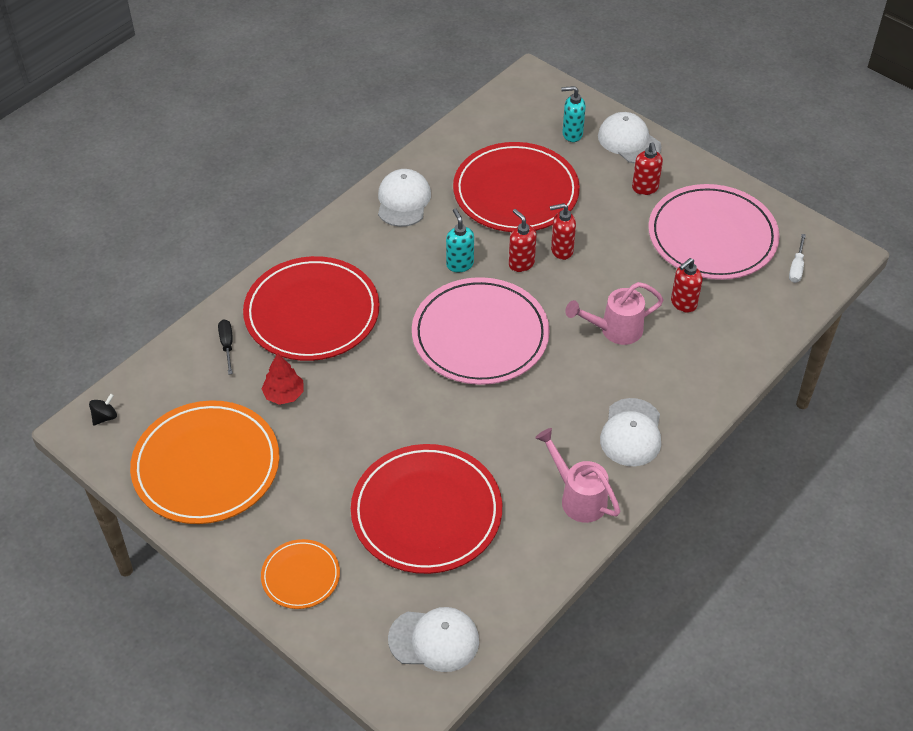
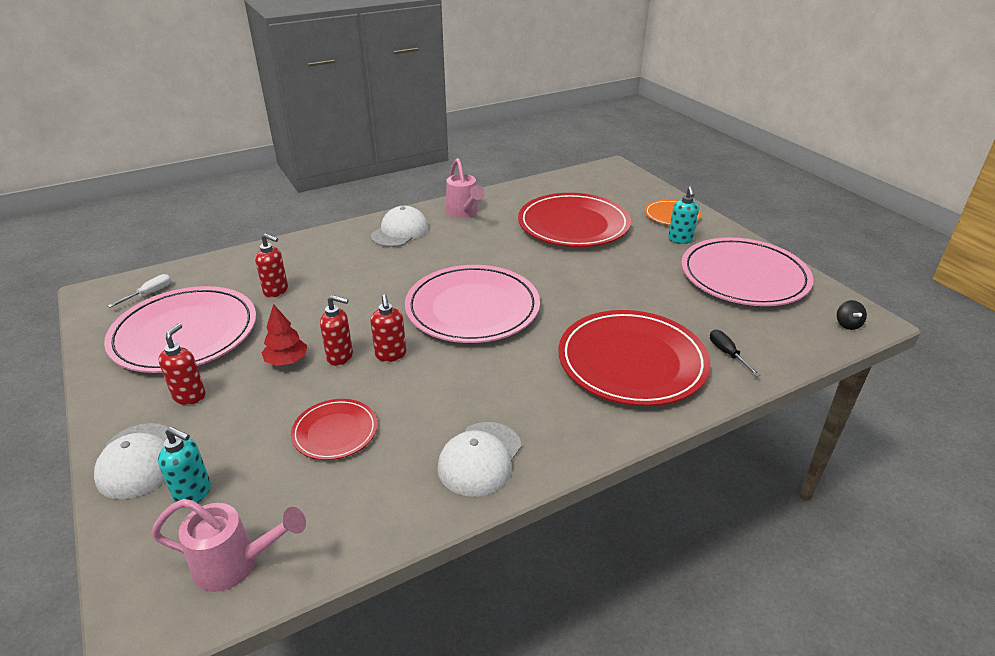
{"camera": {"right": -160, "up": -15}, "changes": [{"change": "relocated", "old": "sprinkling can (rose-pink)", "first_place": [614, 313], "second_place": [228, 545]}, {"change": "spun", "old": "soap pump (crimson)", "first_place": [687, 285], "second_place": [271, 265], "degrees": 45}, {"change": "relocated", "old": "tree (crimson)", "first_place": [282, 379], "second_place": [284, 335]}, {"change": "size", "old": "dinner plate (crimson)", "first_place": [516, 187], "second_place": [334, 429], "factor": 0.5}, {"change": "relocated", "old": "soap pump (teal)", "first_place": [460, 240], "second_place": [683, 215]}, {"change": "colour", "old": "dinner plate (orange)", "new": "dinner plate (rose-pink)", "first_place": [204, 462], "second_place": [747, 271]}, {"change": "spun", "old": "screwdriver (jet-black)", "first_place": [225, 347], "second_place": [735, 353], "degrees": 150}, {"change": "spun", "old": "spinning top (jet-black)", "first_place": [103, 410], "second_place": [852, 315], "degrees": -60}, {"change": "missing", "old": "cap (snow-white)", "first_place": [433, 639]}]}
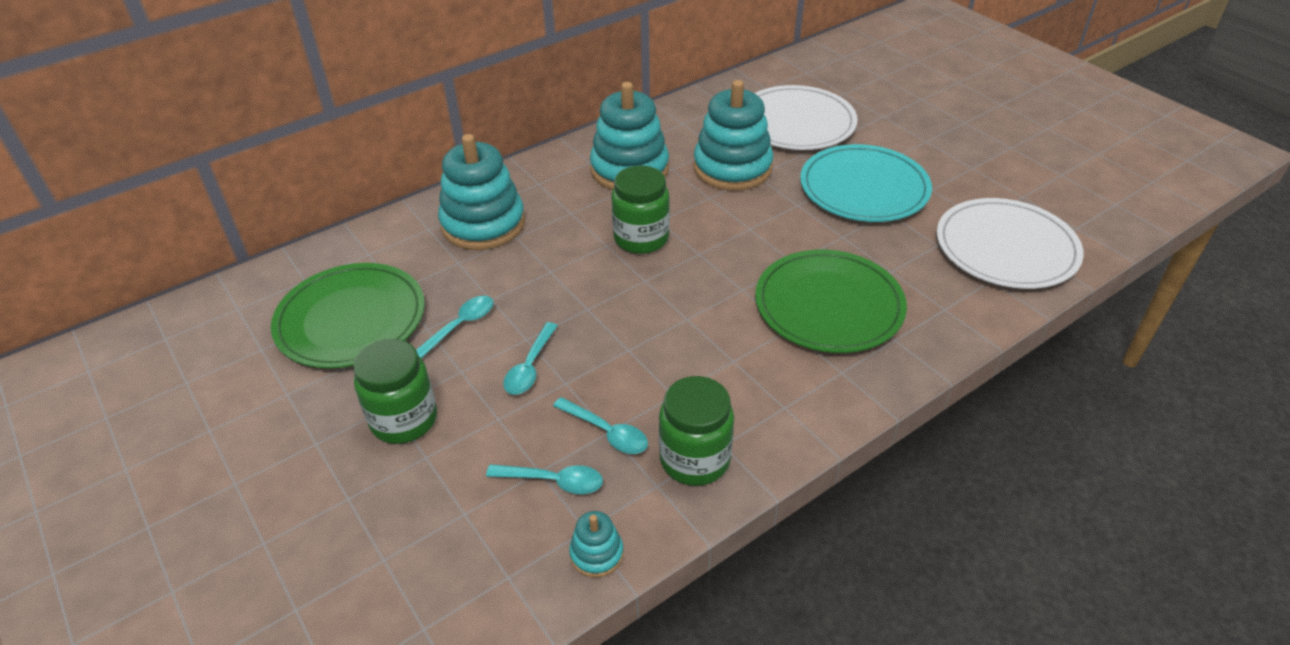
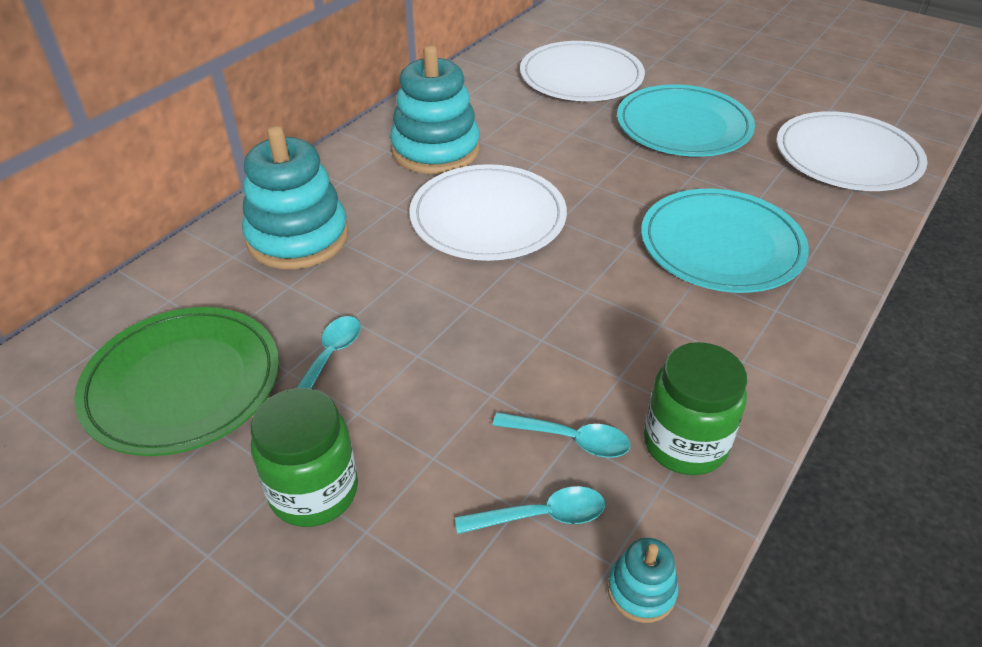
{"camera": {"right": -20, "up": 0}, "changes": [{"change": "exchanged", "old": "jar (green)", "new": "dinner plate (snow-white)", "first_place": [640, 210], "second_place": [488, 212]}, {"change": "colour", "old": "dinner plate (green)", "new": "dinner plate (teal)", "first_place": [831, 301], "second_place": [725, 241]}, {"change": "missing", "old": "tablespoon (teal)", "first_place": [530, 358]}, {"change": "missing", "old": "stacking toy (teal)", "first_place": [733, 135]}]}
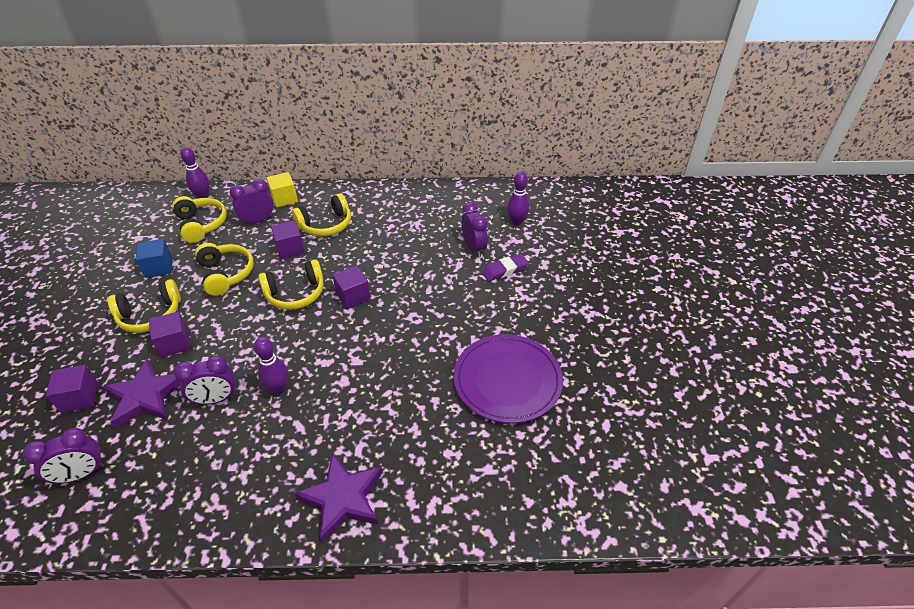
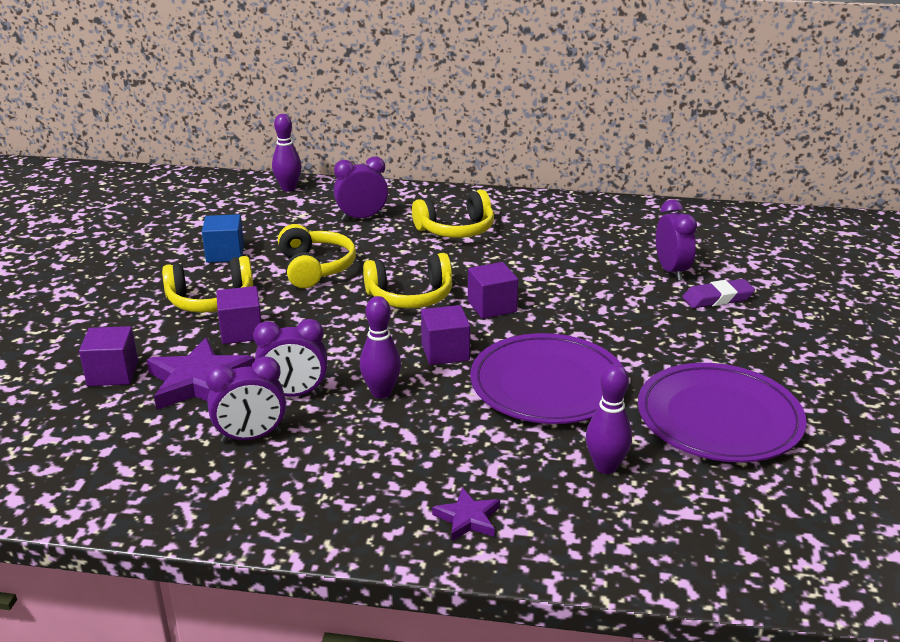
{"camera": {"right": 10, "up": -15}, "changes": [{"change": "relocated", "old": "clock (royal purple)", "first_place": [64, 456], "second_place": [245, 400]}, {"change": "relocated", "old": "cube (royal purple)", "first_place": [288, 239], "second_place": [445, 335]}, {"change": "size", "old": "star shape (royal purple)", "first_place": [338, 498], "second_place": [466, 514], "factor": 0.53}, {"change": "appeared", "new": "dinner plate (royal purple)", "second_place": [548, 378]}, {"change": "relocated", "old": "bowling pin (royal purple)", "first_place": [518, 199], "second_place": [609, 419]}, {"change": "missing", "old": "over-ear headphones (yellow)", "first_place": [199, 219]}, {"change": "missing", "old": "cube (yellow)", "first_place": [282, 190]}]}
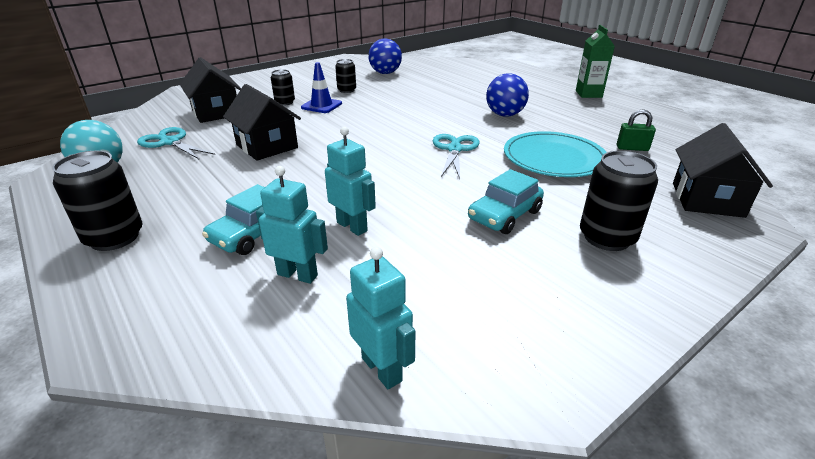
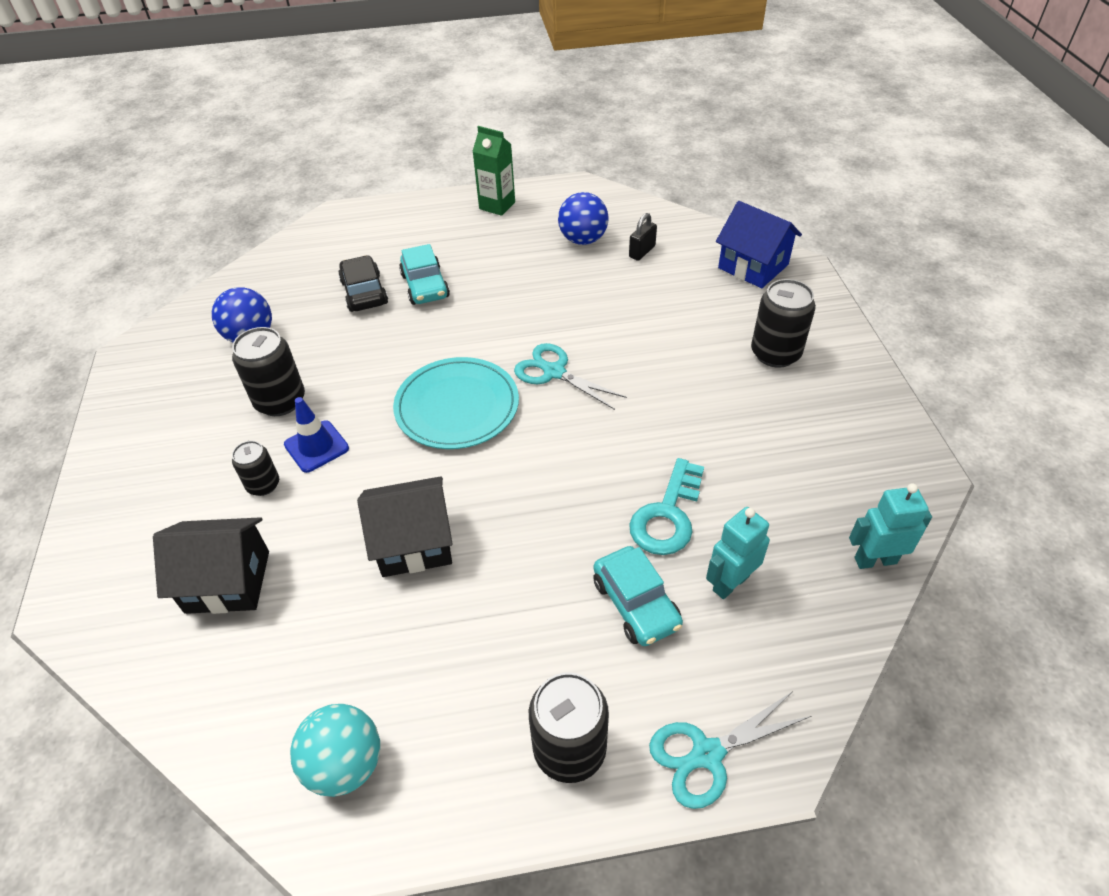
{"camera": {"right": -60, "up": 15}, "changes": [{"change": "size", "old": "soda can (jet-black)", "first_place": [345, 76], "second_place": [268, 371], "factor": 1.67}, {"change": "appeared", "new": "toy car (jet-black)", "second_place": [363, 283]}, {"change": "relocated", "old": "dinner plate (teal)", "first_place": [555, 154], "second_place": [456, 403]}, {"change": "relocated", "old": "toy car (teal)", "first_place": [506, 201], "second_place": [424, 274]}, {"change": "relocated", "old": "play ball (royal blue)", "first_place": [507, 95], "second_place": [583, 218]}, {"change": "colour", "old": "small lock (green)", "new": "small lock (jet-black)", "first_place": [636, 130], "second_place": [643, 237]}, {"change": "exchanged", "old": "robot (teal)", "new": "latchkey (teal)", "first_place": [350, 181], "second_place": [666, 506]}, {"change": "relocated", "old": "pair of scissors (teal)", "first_place": [176, 143], "second_place": [730, 750]}, {"change": "colour", "old": "toy house (jet-black)", "new": "toy house (royal blue)", "first_place": [723, 170], "second_place": [759, 244]}]}
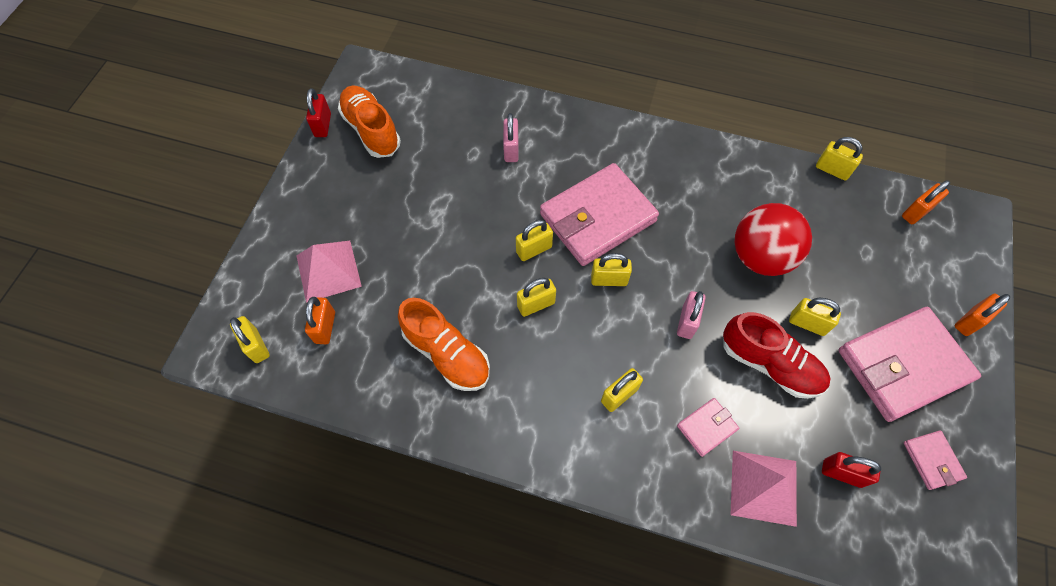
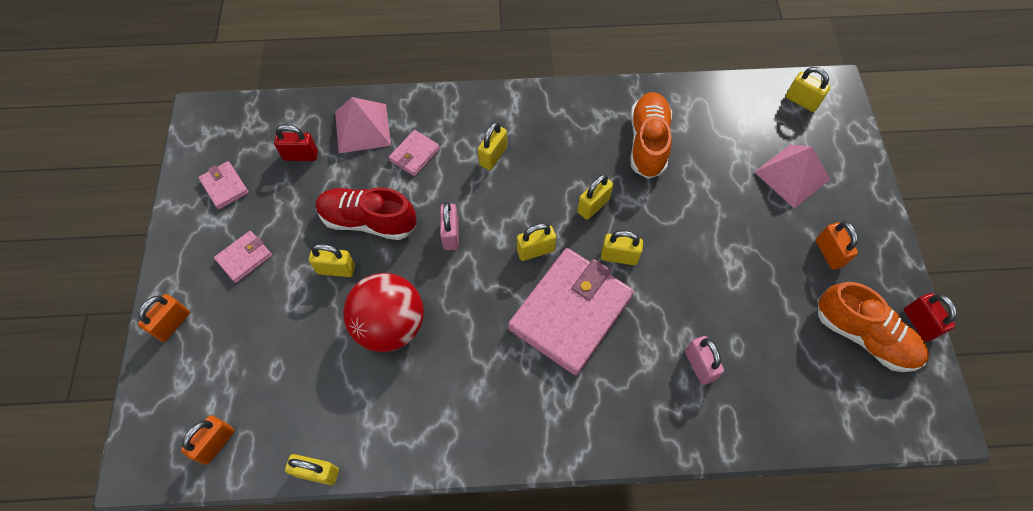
{"camera": {"right": 160, "up": 0}, "changes": [{"change": "size", "old": "card wallet (rose-pink)", "first_place": [909, 364], "second_place": [243, 257], "factor": 0.45}, {"change": "spun", "old": "small lock (yellow)", "first_place": [534, 240], "second_place": [622, 247], "degrees": 60}, {"change": "spun", "old": "lace-up shoe (orange)", "first_place": [444, 344], "second_place": [651, 135], "degrees": 75}, {"change": "relocated", "old": "small lock (orange)", "first_place": [320, 320], "second_place": [837, 245]}]}
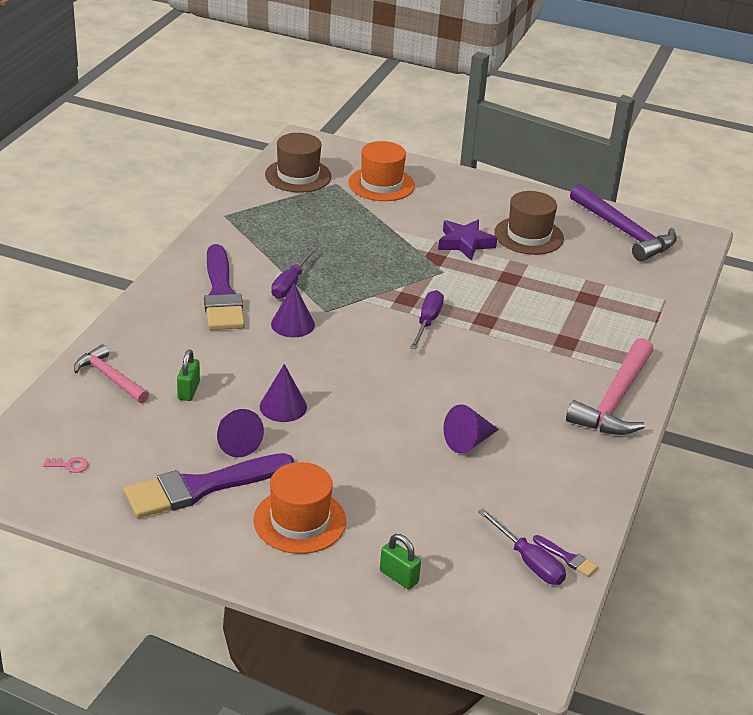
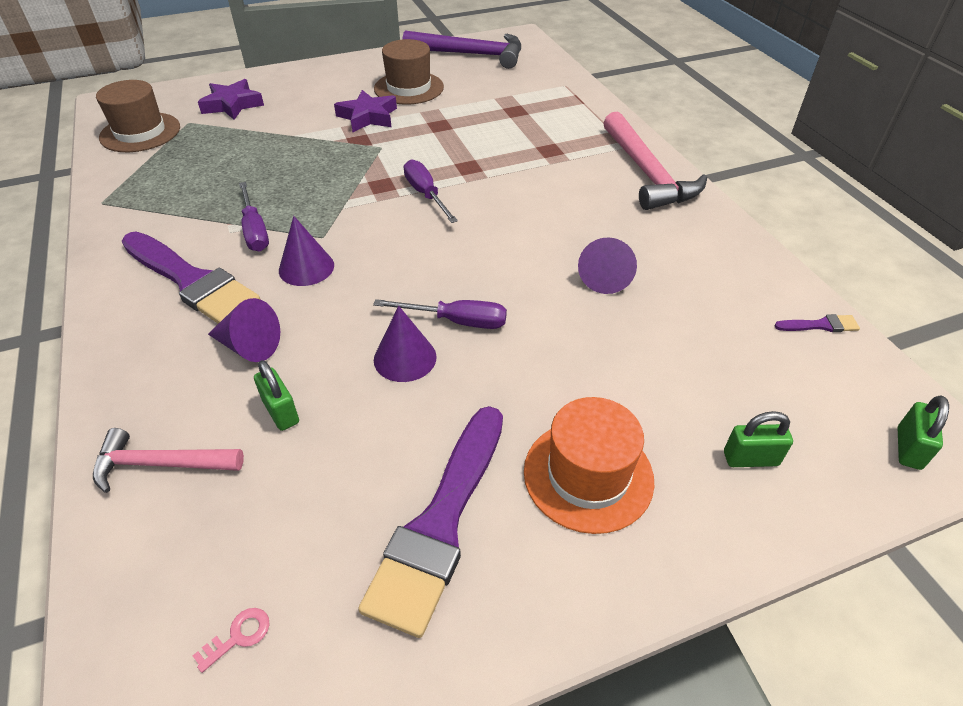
{"camera": {"right": -40, "up": 10}, "changes": [{"change": "exchanged", "old": "top hat (orange)", "new": "star shape (royal purple)", "first_place": [381, 171], "second_place": [231, 99]}, {"change": "relocated", "old": "cone (royal purple)", "first_place": [240, 433], "second_place": [244, 330]}, {"change": "relocated", "old": "screwdriver (royal purple)", "first_place": [522, 547], "second_place": [440, 314]}, {"change": "appeared", "new": "small lock (green)", "second_place": [923, 432]}]}
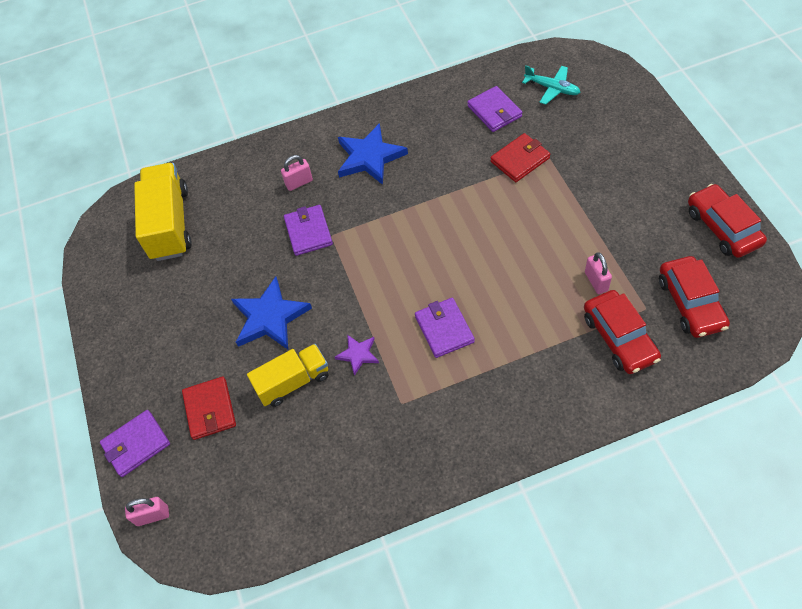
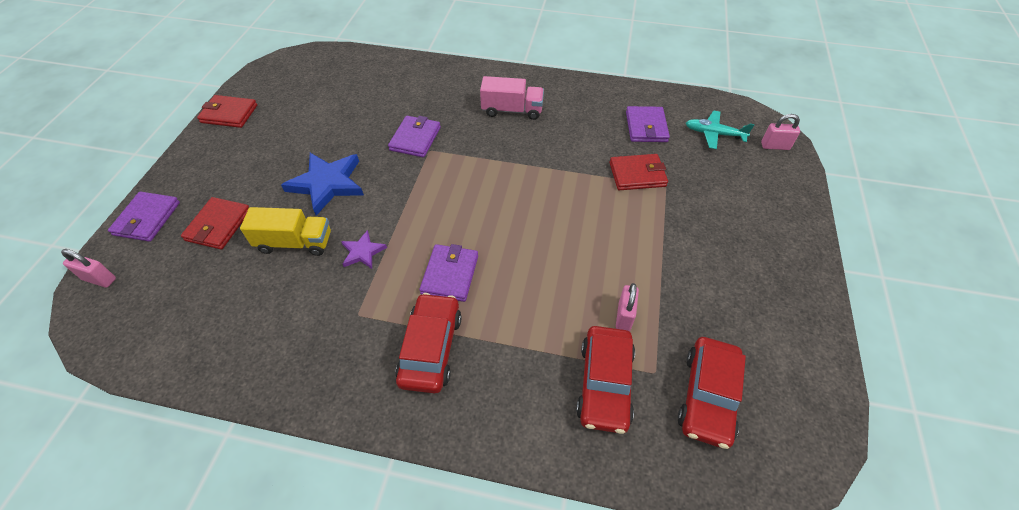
{"camera": {"right": 25, "up": -5}, "changes": [{"change": "spun", "old": "card wallet (royal purple)", "first_place": [135, 443], "second_place": [144, 217], "degrees": -75}, {"change": "appeared", "new": "card wallet (crimson)", "second_place": [227, 111]}, {"change": "relocated", "old": "toy car (crimson)", "first_place": [727, 221], "second_place": [428, 343]}, {"change": "exchanged", "old": "star shape (royal blue)", "new": "truck (rose-pink)", "first_place": [373, 154], "second_place": [512, 98]}, {"change": "spun", "old": "toy plane (teal)", "first_place": [551, 85], "second_place": [720, 130], "degrees": 135}, {"change": "relocated", "old": "small lock (rose-pink)", "first_place": [297, 173], "second_place": [780, 132]}, {"change": "missing", "old": "truck (yellow)", "first_place": [163, 212]}]}
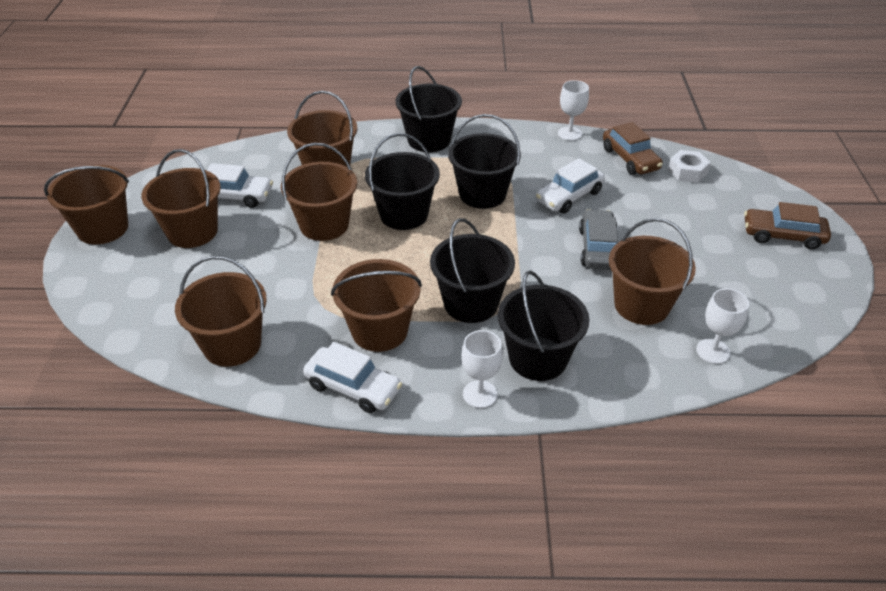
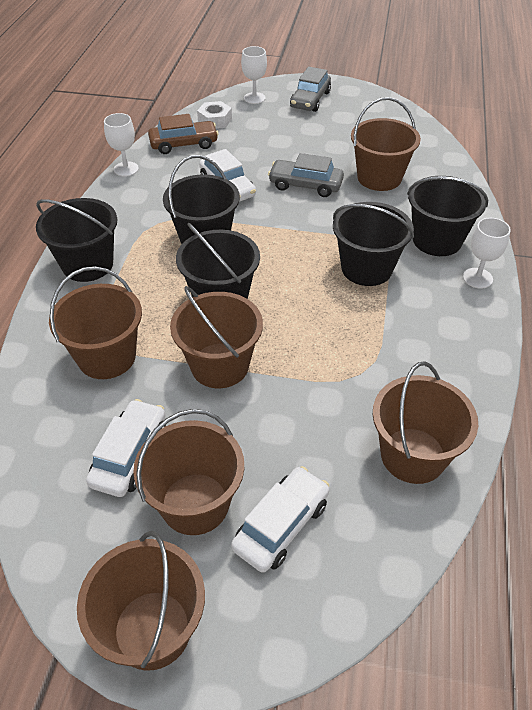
{"camera": {"right": -80, "up": 5}, "changes": [{"change": "relocated", "old": "toy car (snow-white)", "first_place": [352, 377], "second_place": [280, 519]}, {"change": "relocated", "old": "chalice (snow-white)", "first_place": [722, 326], "second_place": [254, 75]}, {"change": "colour", "old": "toy car (brown)", "new": "toy car (ash-grey)", "first_place": [787, 225], "second_place": [310, 89]}, {"change": "missing", "old": "sand bucket (brown)", "first_place": [376, 305]}]}
